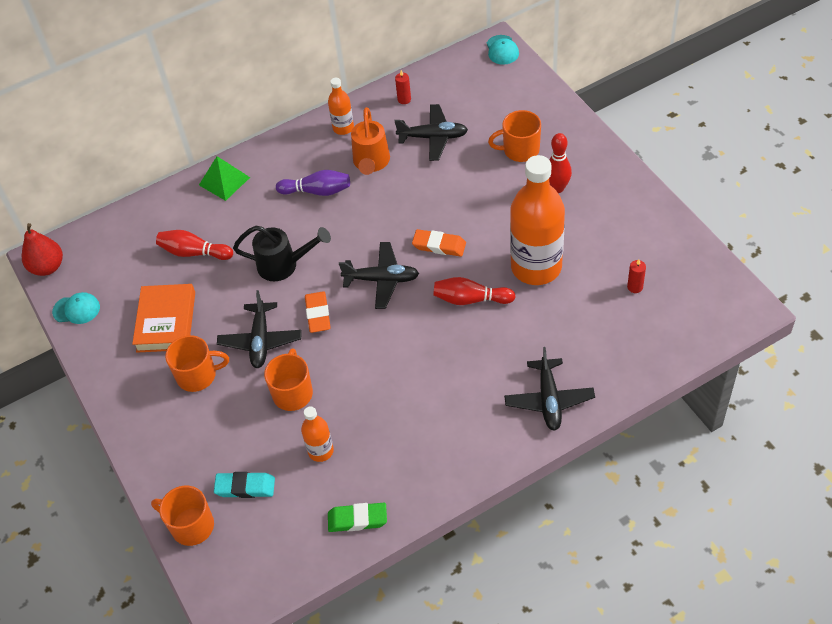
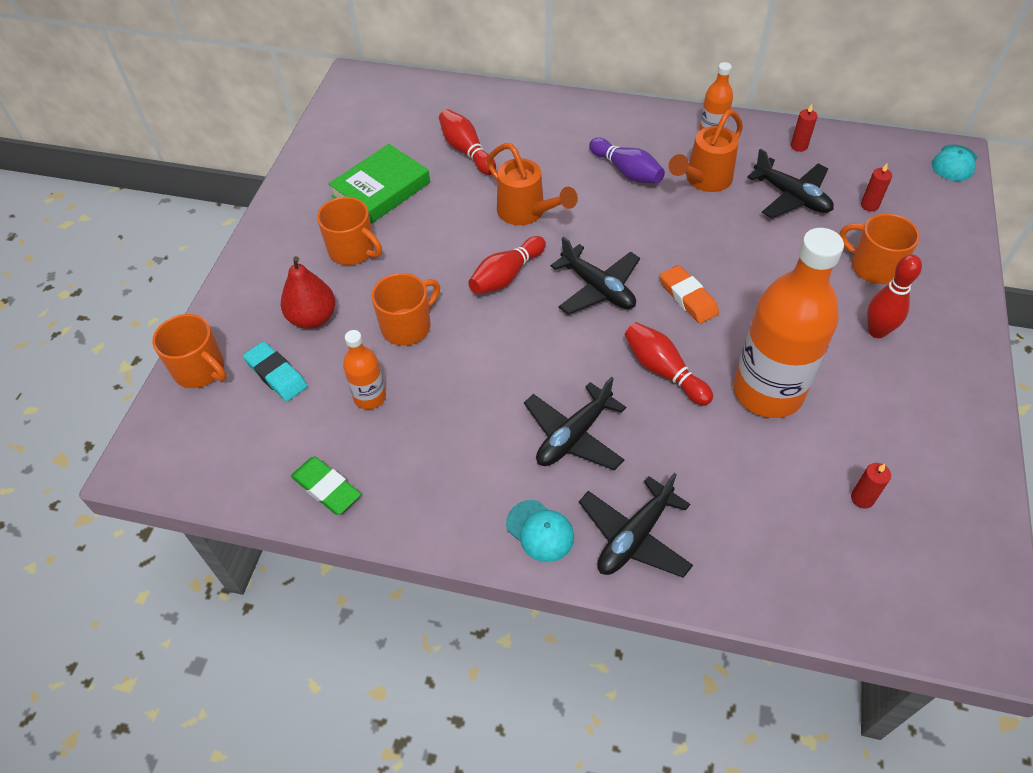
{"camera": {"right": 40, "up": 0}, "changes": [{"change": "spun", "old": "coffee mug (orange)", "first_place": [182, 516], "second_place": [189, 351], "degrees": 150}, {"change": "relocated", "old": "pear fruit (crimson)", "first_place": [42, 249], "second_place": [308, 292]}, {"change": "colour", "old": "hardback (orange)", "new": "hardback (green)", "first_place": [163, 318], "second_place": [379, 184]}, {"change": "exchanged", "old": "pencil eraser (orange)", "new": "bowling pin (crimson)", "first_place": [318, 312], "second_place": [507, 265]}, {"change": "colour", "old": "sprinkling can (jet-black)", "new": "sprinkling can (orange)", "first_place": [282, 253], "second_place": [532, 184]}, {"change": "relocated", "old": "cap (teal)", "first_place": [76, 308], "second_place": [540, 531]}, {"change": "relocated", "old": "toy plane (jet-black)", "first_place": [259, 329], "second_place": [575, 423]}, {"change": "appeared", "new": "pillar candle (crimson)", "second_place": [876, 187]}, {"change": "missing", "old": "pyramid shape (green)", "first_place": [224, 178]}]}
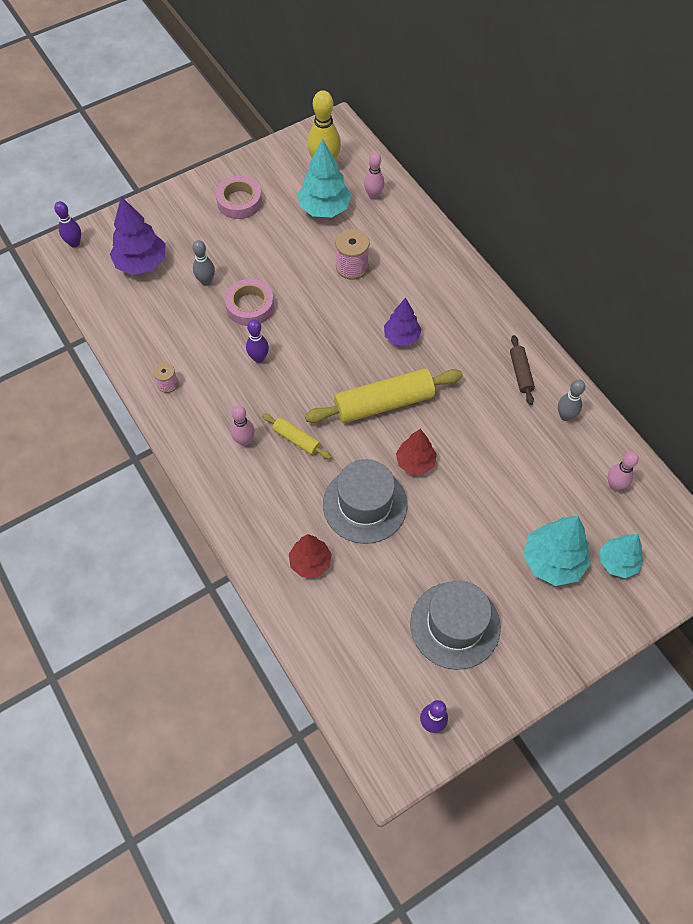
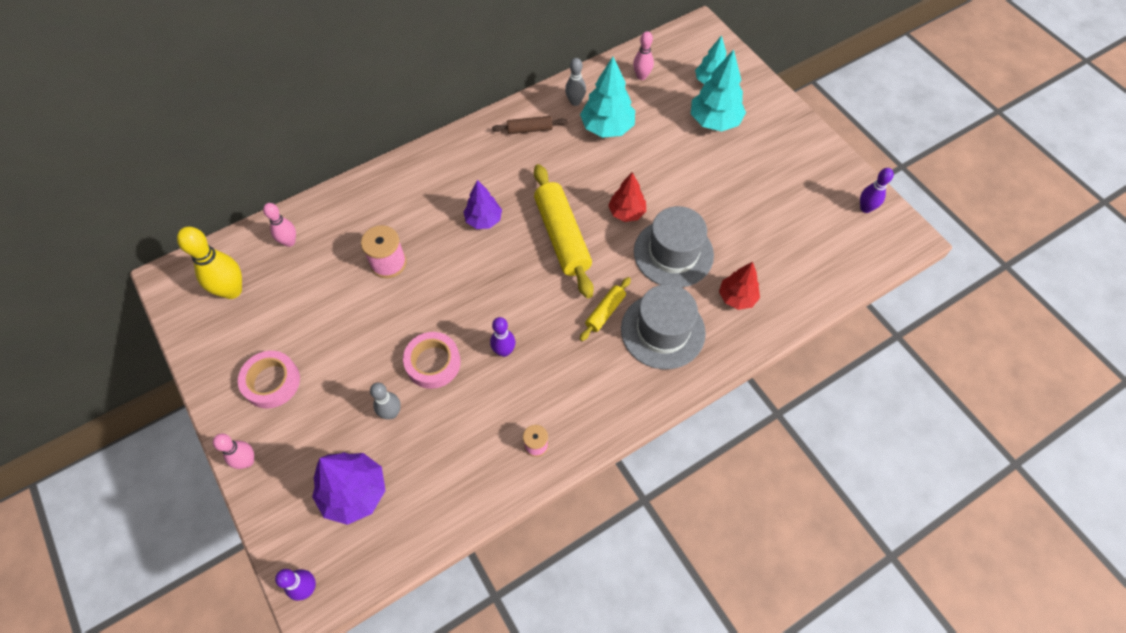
{"camera": {"right": -90, "up": 0}, "changes": [{"change": "relocated", "old": "bowling pin (rose-pink)", "first_place": [243, 425], "second_place": [233, 451]}, {"change": "relocated", "old": "tree (teal)", "first_place": [325, 178], "second_place": [607, 97]}, {"change": "relocated", "old": "top hat (ash-grey)", "first_place": [455, 625], "second_place": [663, 326]}]}
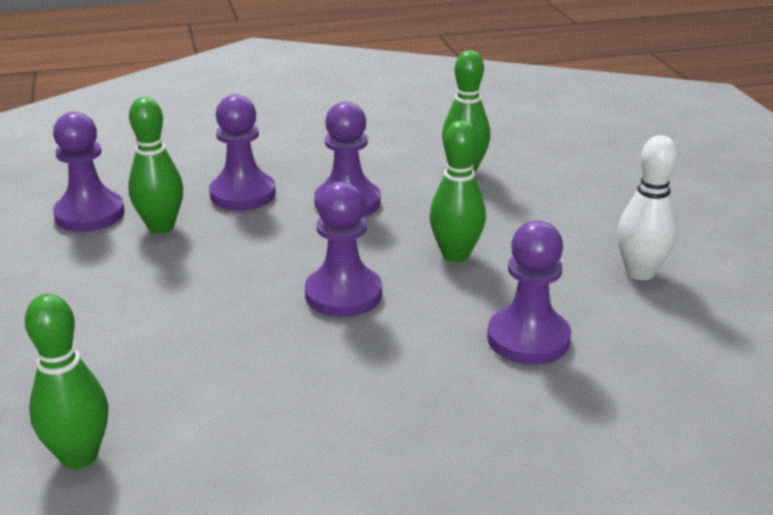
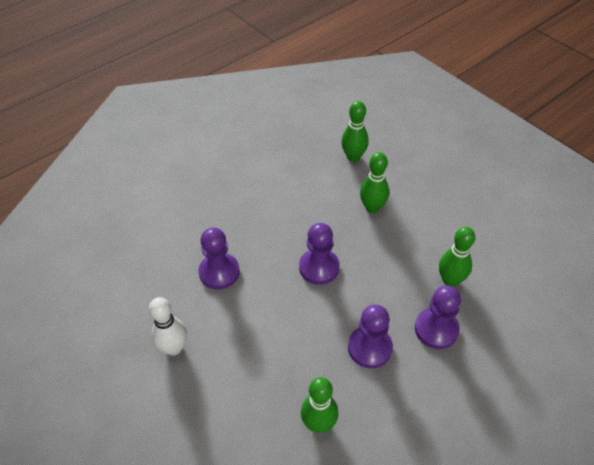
{"camera": {"right": 155, "up": 20}, "changes": [{"change": "relocated", "old": "bowling pin (green)", "first_place": [457, 191], "second_place": [374, 182]}, {"change": "missing", "old": "game pawn (royal purple)", "first_place": [89, 172]}]}
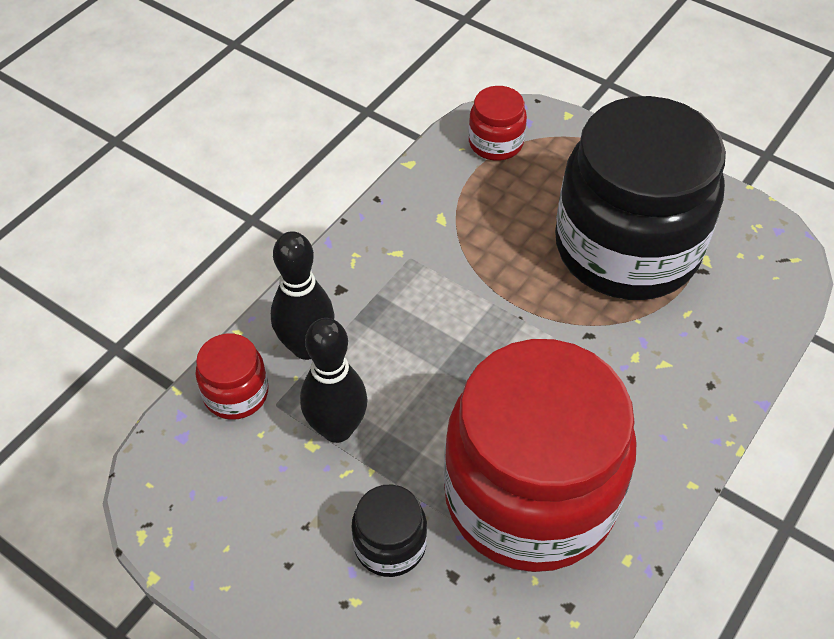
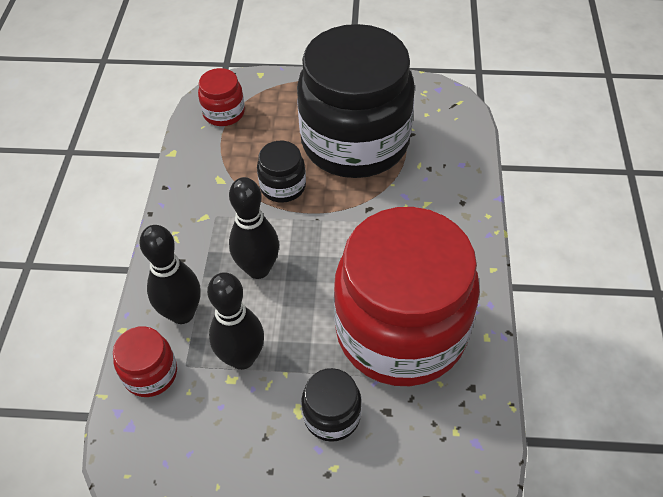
{"camera": {"right": -30, "up": 0}, "changes": [{"change": "appeared", "new": "bowling pin (jet-black)", "second_place": [254, 228]}, {"change": "appeared", "new": "jar (jet-black)", "second_place": [281, 172]}]}
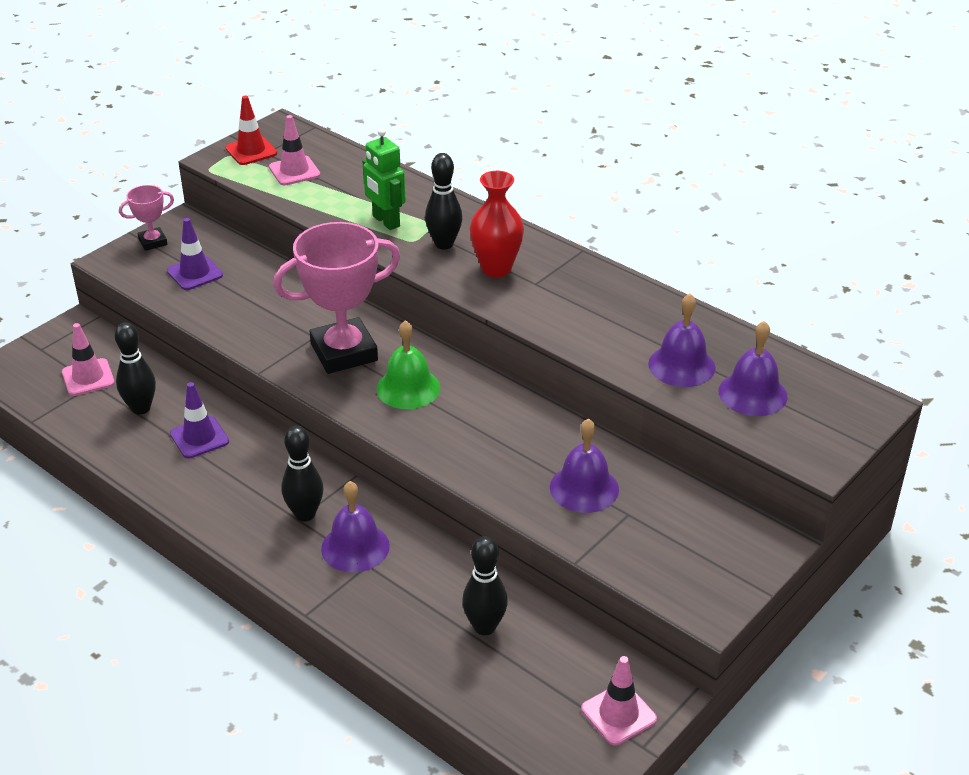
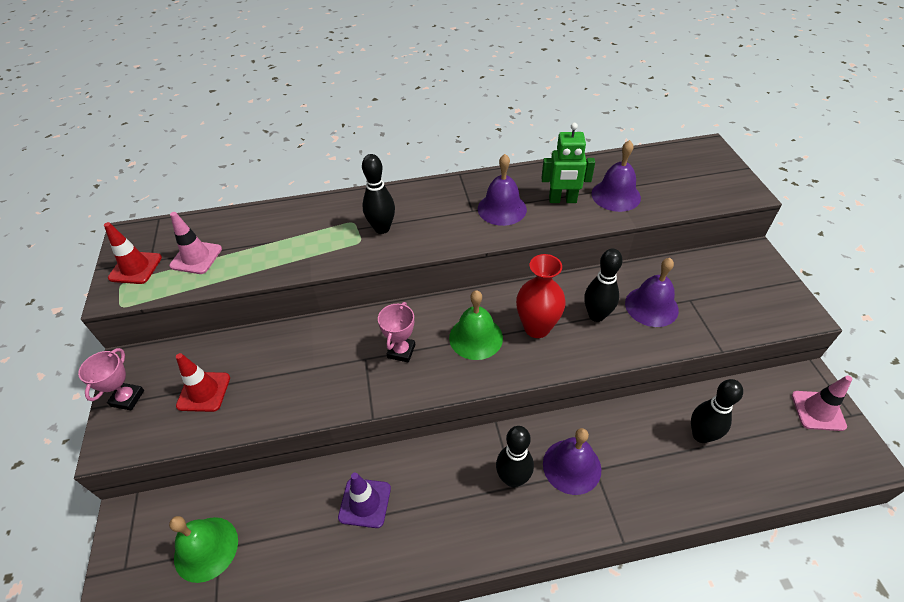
{"camera": {"right": -50, "up": 10}, "changes": [{"change": "exchanged", "old": "safety cone (rose-pink)", "new": "bell (green)", "first_place": [88, 359], "second_place": [203, 549]}, {"change": "colour", "old": "safety cone (royal purple)", "new": "safety cone (crimson)", "first_place": [195, 254], "second_place": [203, 382]}, {"change": "size", "old": "trophy (rose-pink)", "first_place": [336, 298], "second_place": [396, 332], "factor": 0.48}, {"change": "relocated", "old": "bell (royal purple)", "first_place": [753, 368], "second_place": [502, 190]}, {"change": "relocated", "old": "flower vase (crimson)", "first_place": [497, 224], "second_place": [541, 296]}, {"change": "relocated", "old": "robot (green)", "first_place": [383, 179], "second_place": [568, 163]}, {"change": "relocated", "old": "bowling pin (jet-black)", "first_place": [135, 368], "second_place": [603, 285]}]}
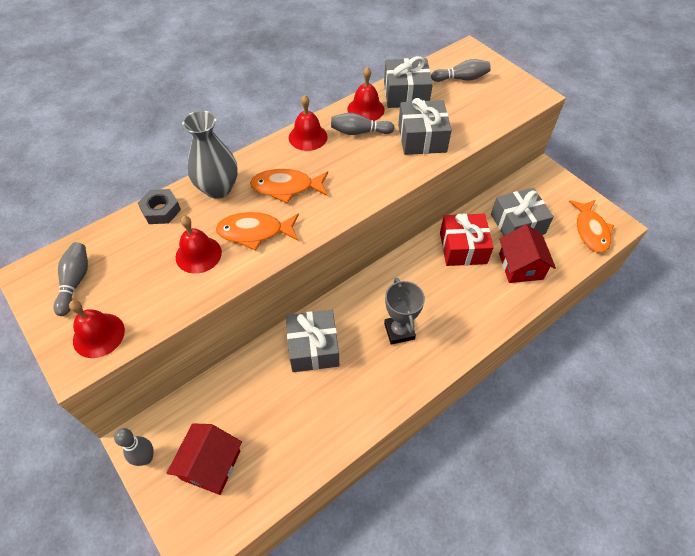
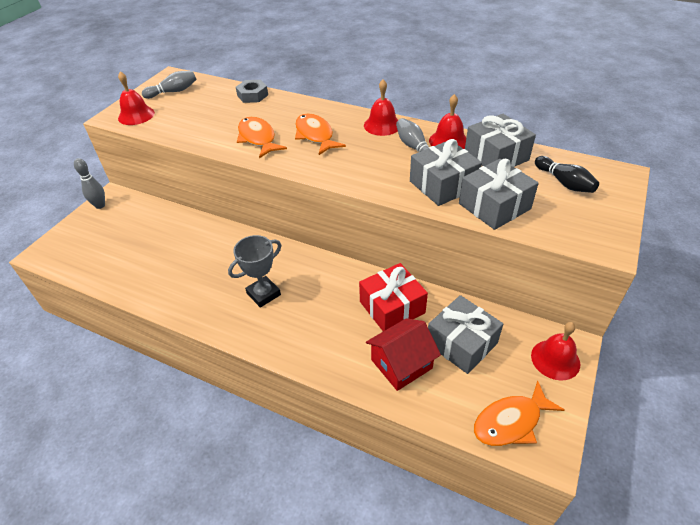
{"camera": {"right": 65, "up": -10}, "changes": [{"change": "relocated", "old": "present (ash-grey)", "first_place": [312, 341], "second_place": [499, 194]}, {"change": "relocated", "old": "bell (crimson)", "first_place": [199, 245], "second_place": [555, 351]}, {"change": "colour", "old": "bowling pin (ash-grey)", "new": "bowling pin (jet-black)", "first_place": [461, 70], "second_place": [567, 174]}, {"change": "missing", "old": "toy house (crimson)", "first_place": [204, 459]}, {"change": "missing", "old": "flower vase (ash-grey)", "first_place": [210, 154]}]}
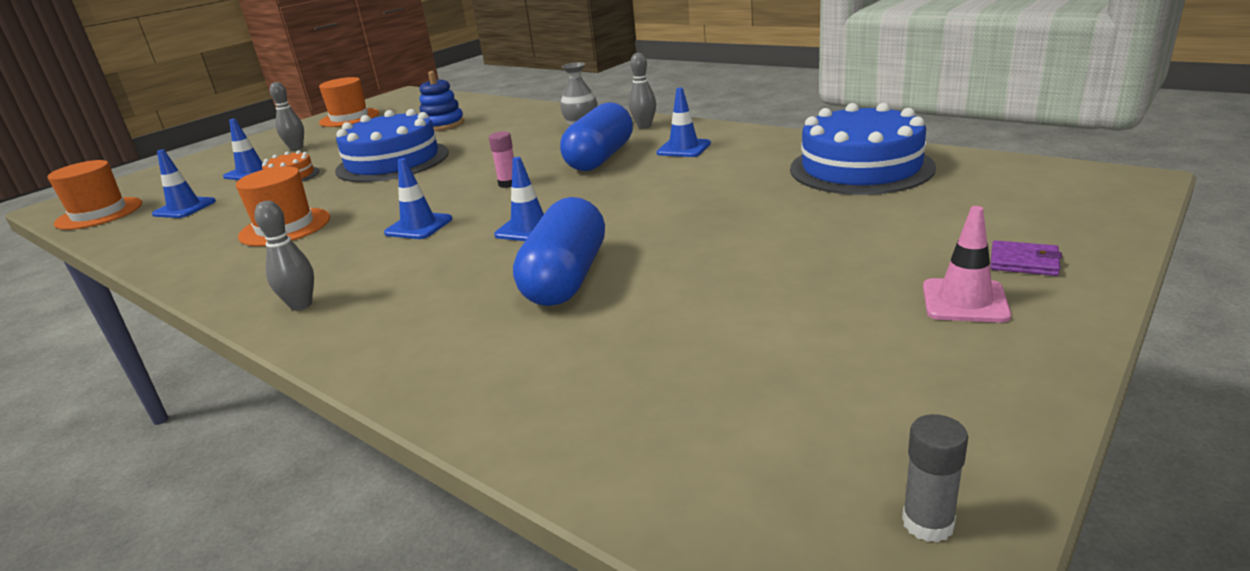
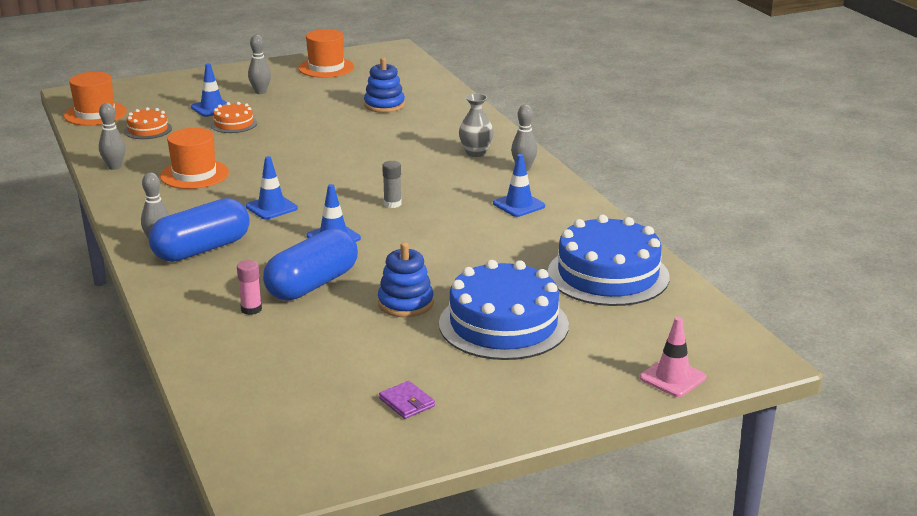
{"camera": {"right": 25, "up": 0}, "changes": [{"change": "appeared", "new": "bowling pin (ash-grey)", "second_place": [112, 136]}, {"change": "exchanged", "old": "safety cone (royal blue)", "new": "cake (orange)", "first_place": [184, 183], "second_place": [148, 123]}, {"change": "relocated", "old": "pill shape (royal blue)", "first_place": [596, 136], "second_place": [199, 230]}, {"change": "relocated", "old": "glue stick (rose-pink)", "first_place": [501, 159], "second_place": [249, 287]}, {"change": "appeared", "new": "stacking toy (royal blue)", "second_place": [406, 279]}, {"change": "relocated", "old": "card wallet (royal purple)", "first_place": [1026, 258], "second_place": [407, 400]}, {"change": "relocated", "old": "glue stick (ash-grey)", "first_place": [935, 478], "second_place": [392, 184]}, {"change": "relocated", "old": "cake (royal blue)", "first_place": [392, 145], "second_place": [504, 310]}, {"change": "relocated", "old": "safety cone (rose-pink)", "first_place": [967, 264], "second_place": [673, 357]}]}
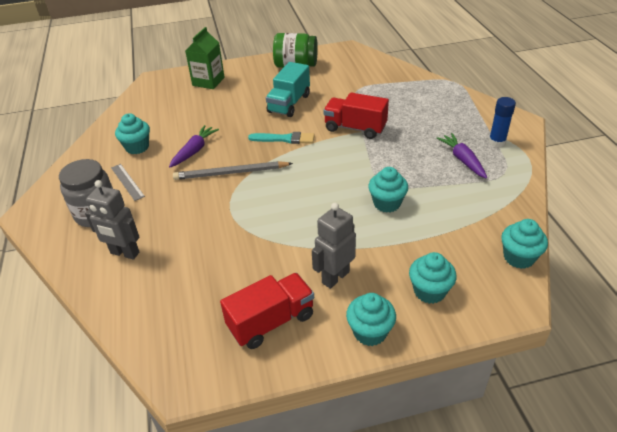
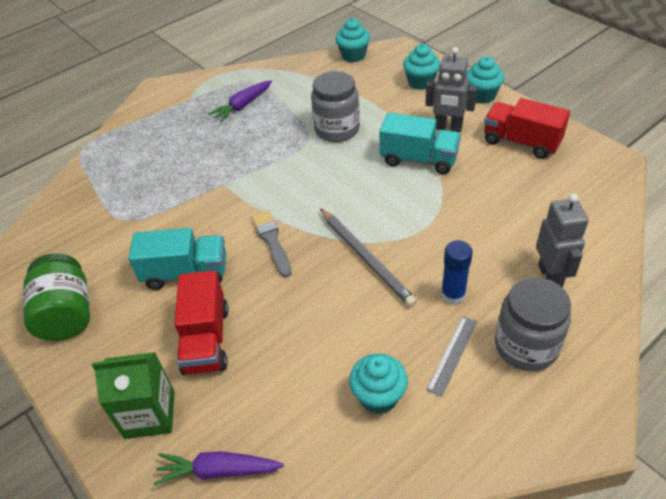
{"camera": {"right": -115, "up": 5}, "changes": [{"change": "relocated", "old": "root vegetable (royal purple)", "first_place": [194, 146], "second_place": [219, 468]}, {"change": "relocated", "old": "truck (crimson)", "first_place": [356, 116], "second_place": [201, 322]}, {"change": "colour", "old": "brush (teal)", "new": "brush (ash-grey)", "first_place": [281, 138], "second_place": [272, 244]}, {"change": "exchanged", "old": "fairy cake (teal)", "new": "jar (ash-grey)", "first_place": [388, 190], "second_place": [335, 106]}, {"change": "appeared", "new": "truck (teal)", "second_place": [420, 143]}, {"change": "relocated", "old": "glue stick (royal blue)", "first_place": [502, 122], "second_place": [457, 272]}]}
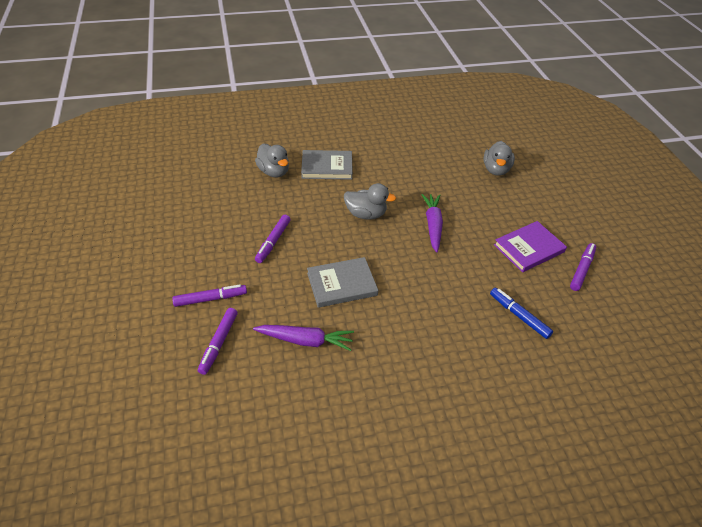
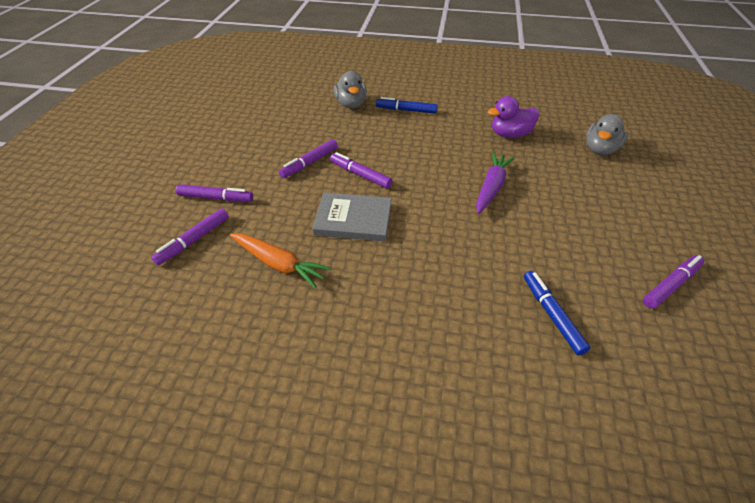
{"camera": {"right": 25, "up": 0}, "changes": [{"change": "colour", "old": "root vegetable (royal purple)", "new": "root vegetable (orange)", "first_place": [303, 338], "second_place": [281, 261]}, {"change": "appeared", "new": "marker pen (royal purple)", "second_place": [361, 170]}, {"change": "exchanged", "old": "hardback (ash-grey)", "new": "marker pen (royal blue)", "first_place": [327, 165], "second_place": [407, 105]}, {"change": "appeared", "new": "rubber duck (royal purple)", "second_place": [513, 117]}, {"change": "missing", "old": "rubber duck (ash-grey)", "first_place": [370, 201]}, {"change": "missing", "old": "hardback (royal purple)", "first_place": [530, 246]}]}
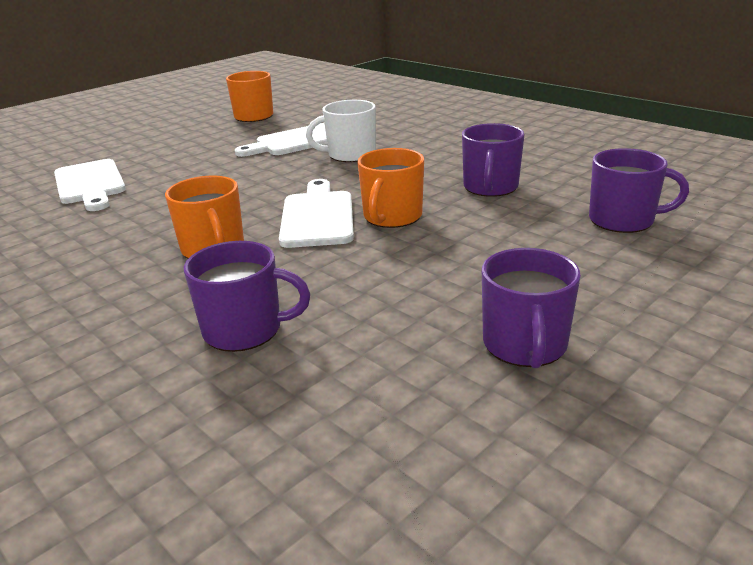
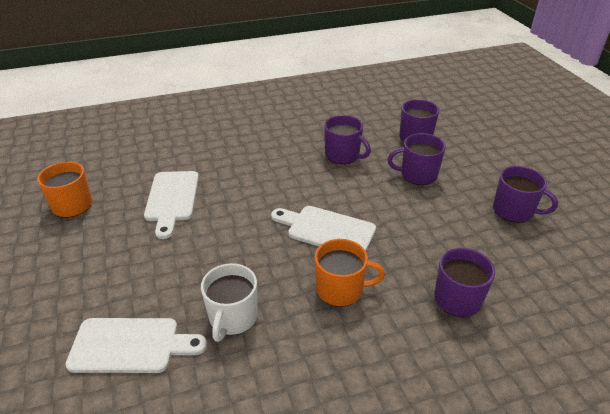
{"camera": {"right": -65, "up": 10}, "changes": [{"change": "relocated", "old": "coffee mug (snow-white)", "first_place": [341, 131], "second_place": [229, 302]}, {"change": "appeared", "new": "coffee mug (royal purple)", "second_place": [416, 159]}, {"change": "missing", "old": "coffee mug (orange)", "first_place": [390, 188]}]}
